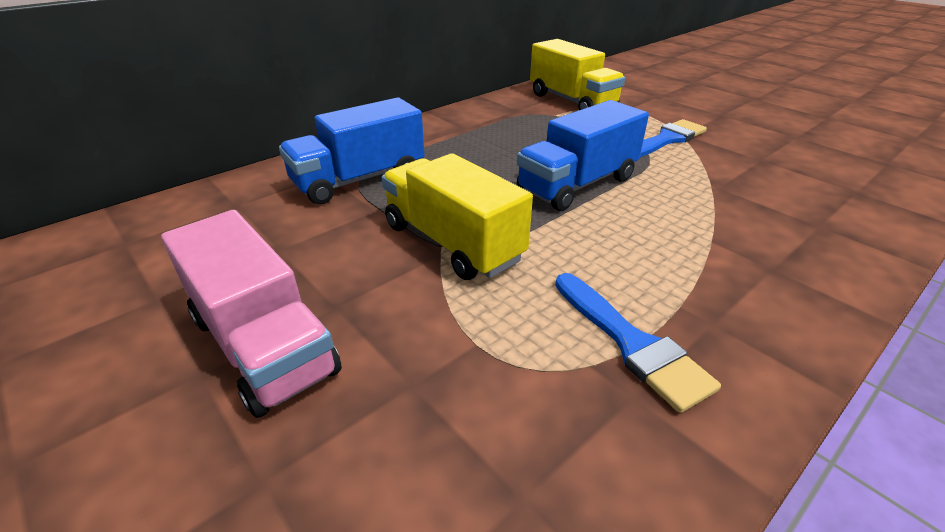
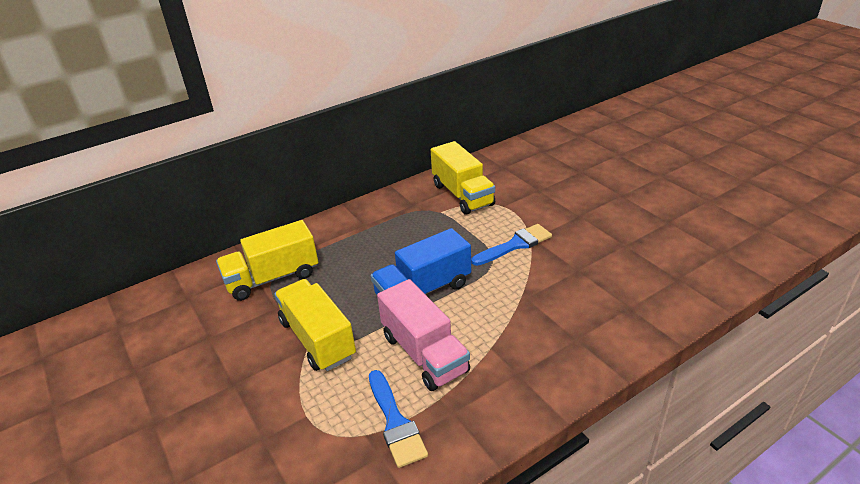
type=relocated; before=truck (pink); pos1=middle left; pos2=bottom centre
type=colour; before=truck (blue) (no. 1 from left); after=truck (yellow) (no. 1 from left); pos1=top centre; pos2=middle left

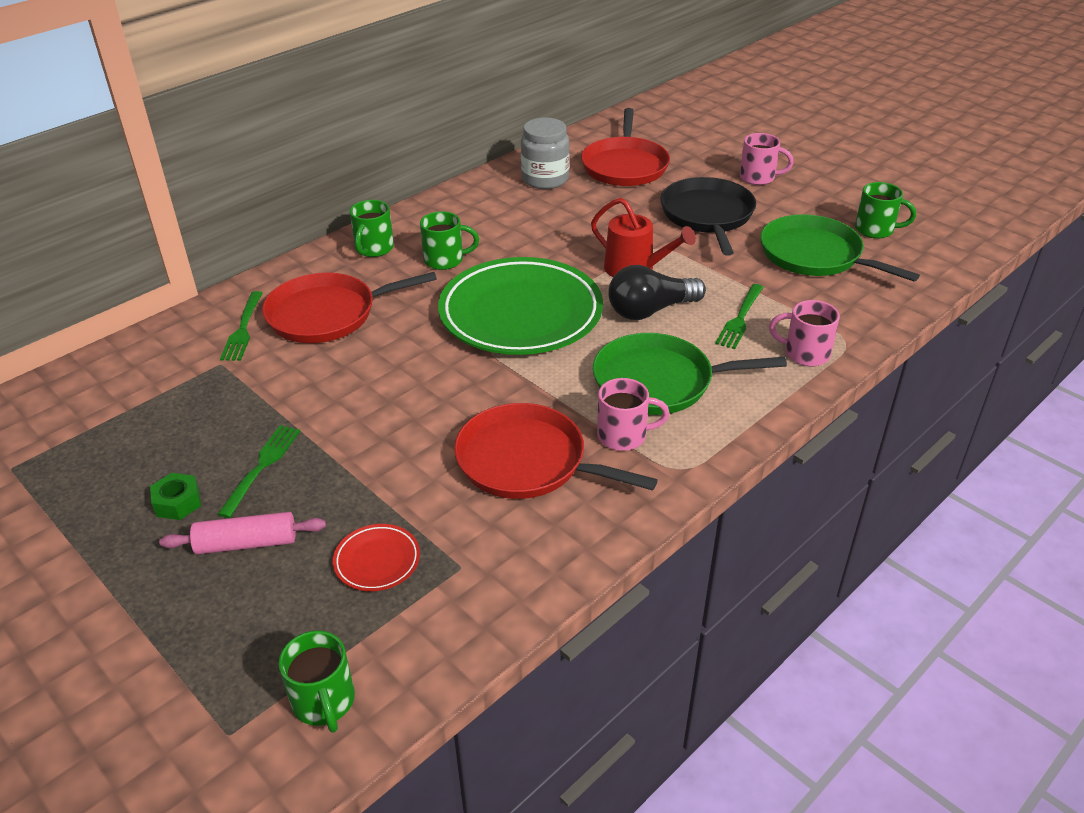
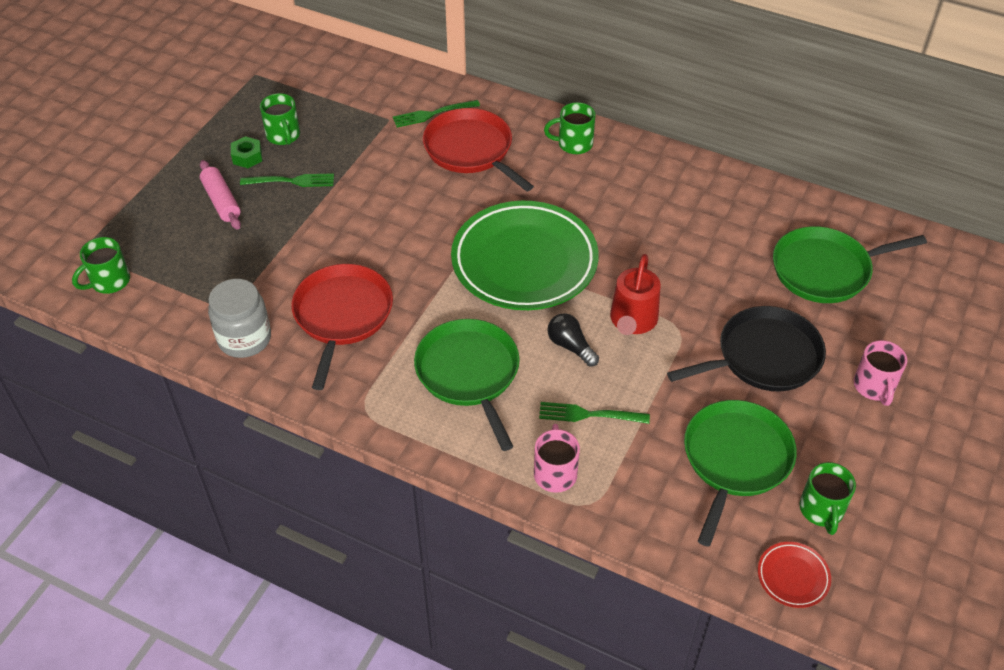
type=relocated; before=plate (red); pos1=bottom centre; pos2=bottom right
type=relocated; before=mug (green) (no. 3 from left in the first image); after=mug (green) (no. 2 from left); pos1=top centre; pos2=top left
type=relocated; before=jar (grey); pos1=top centre; pos2=middle left
type=colour; before=pan (red) (no. 3 from left); after=pan (green) (no. 3 from left); pos1=top centre; pos2=middle right
type=missing; before=mug (pink) (no. 1 from left); pos1=centre
type=size; before=light bulb (black); pos1=centre; pos2=centre; scale=0.64

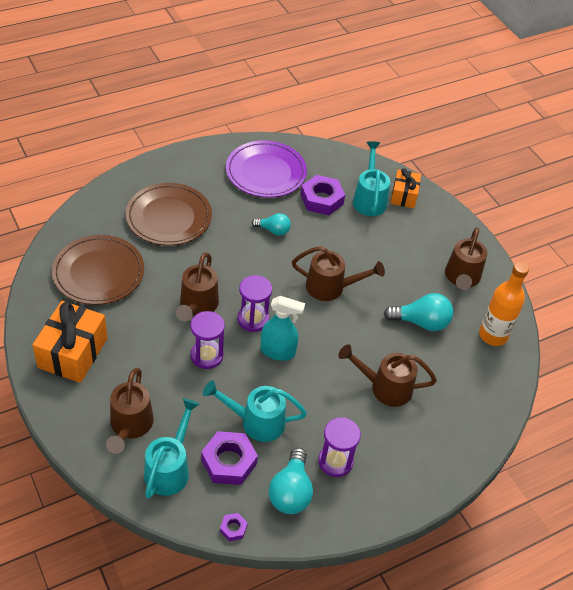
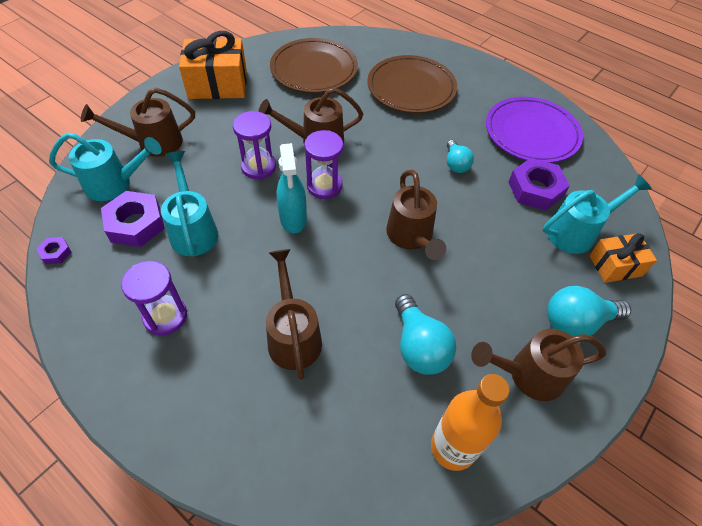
type=relocated; before=light bulb (turquoise) (no. 2 from left in the first image); after=light bulb (turquoise) (no. 3 from left); pos1=bottom centre; pos2=middle right

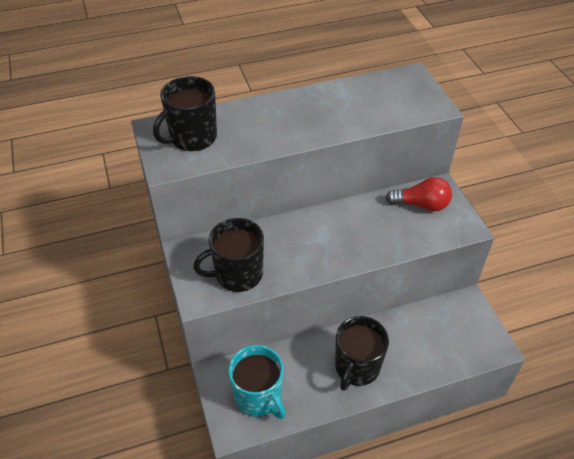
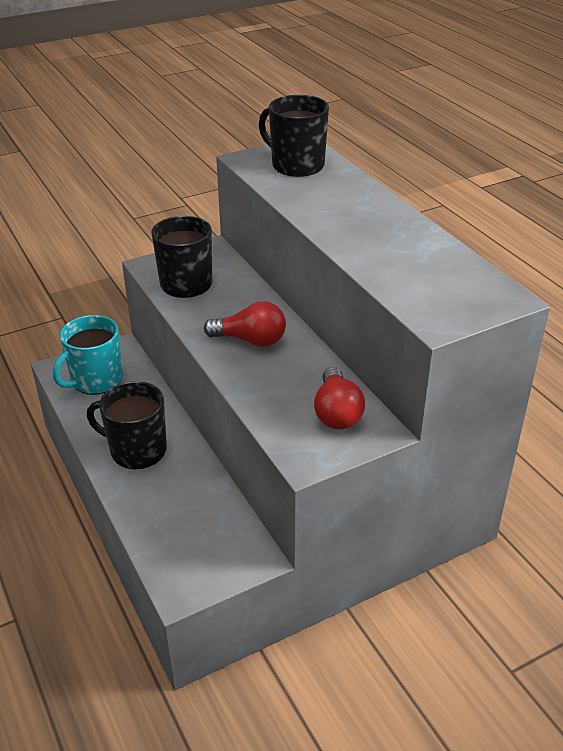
type=appeared; after=light bulb (red) (no. 1 from left); pos2=centre

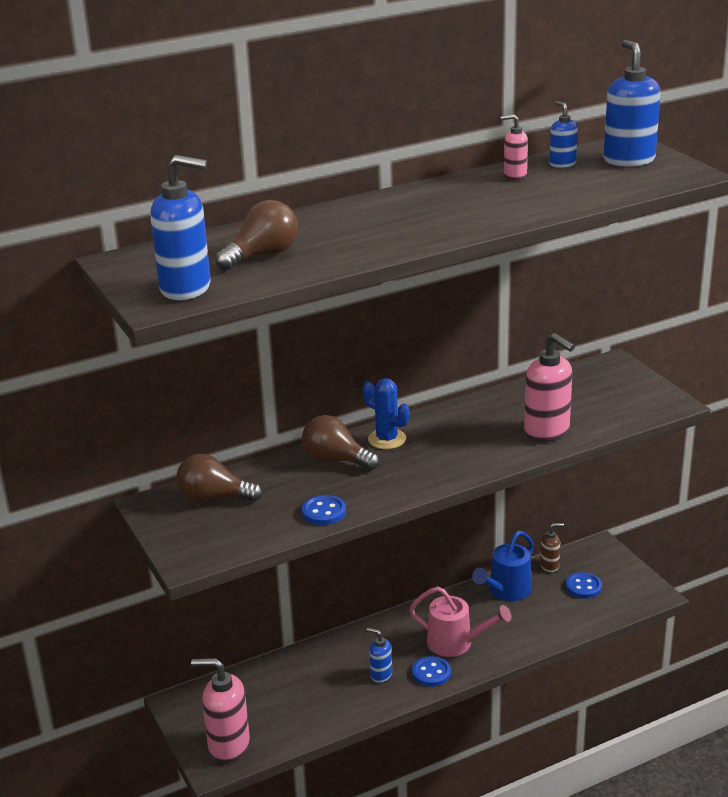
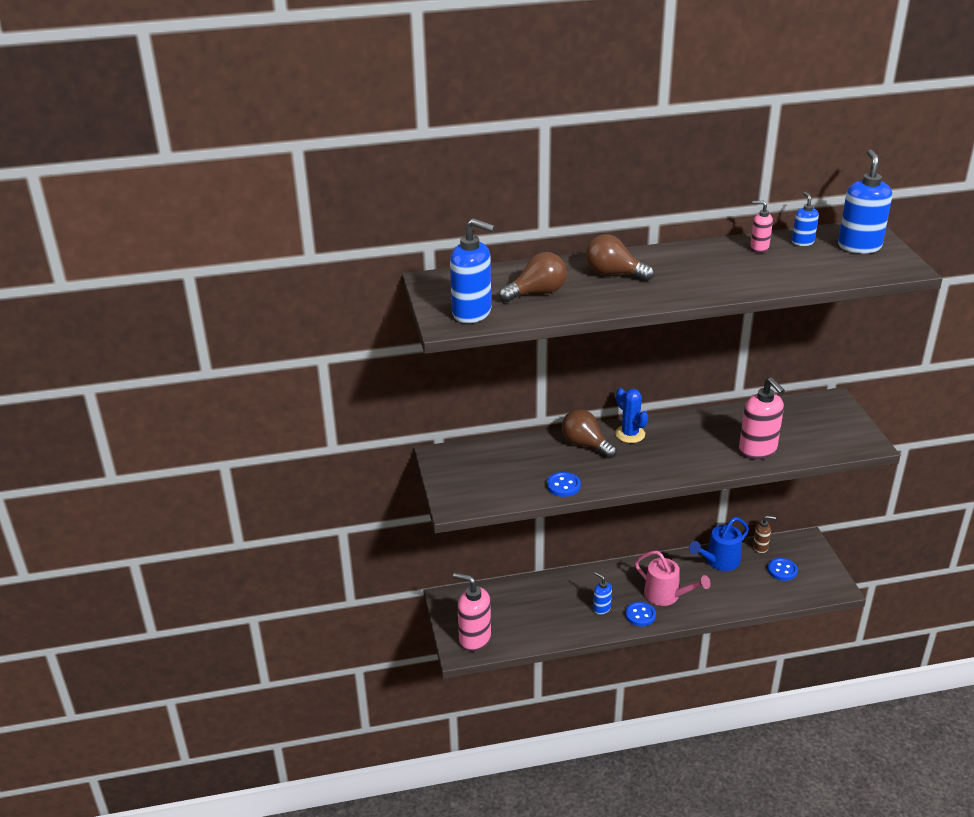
type=relocated; before=light bulb (brown) (no. 1 from left in the first image); after=light bulb (brown) (no. 3 from left); pos1=middle left; pos2=top centre

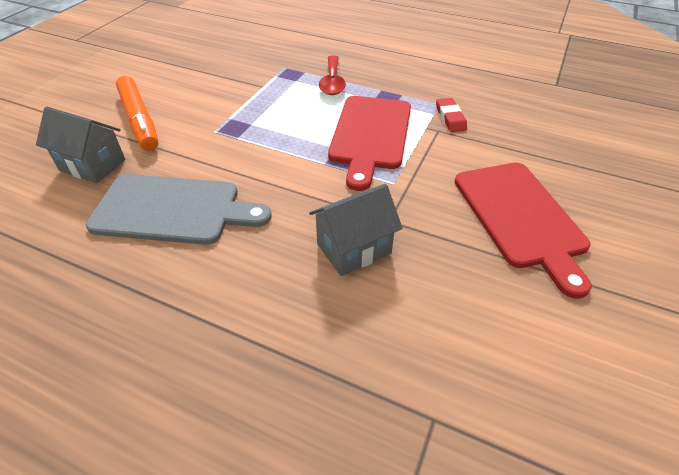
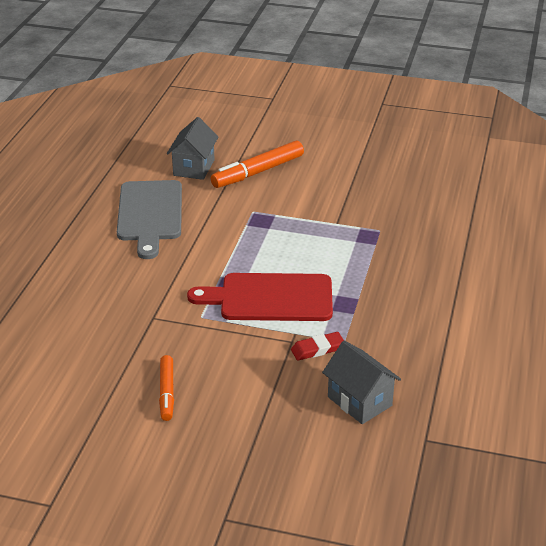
type=relocated; before=house (grey) (no. 2 from left); pos1=centre; pos2=bottom centre
type=missing; before=spoon (red); pos1=top centre
type=exchanged; before=cutting board (red) (no. 2 from left); after=marker (orange) (no. 1 from left); pos1=middle right; pos2=bottom left

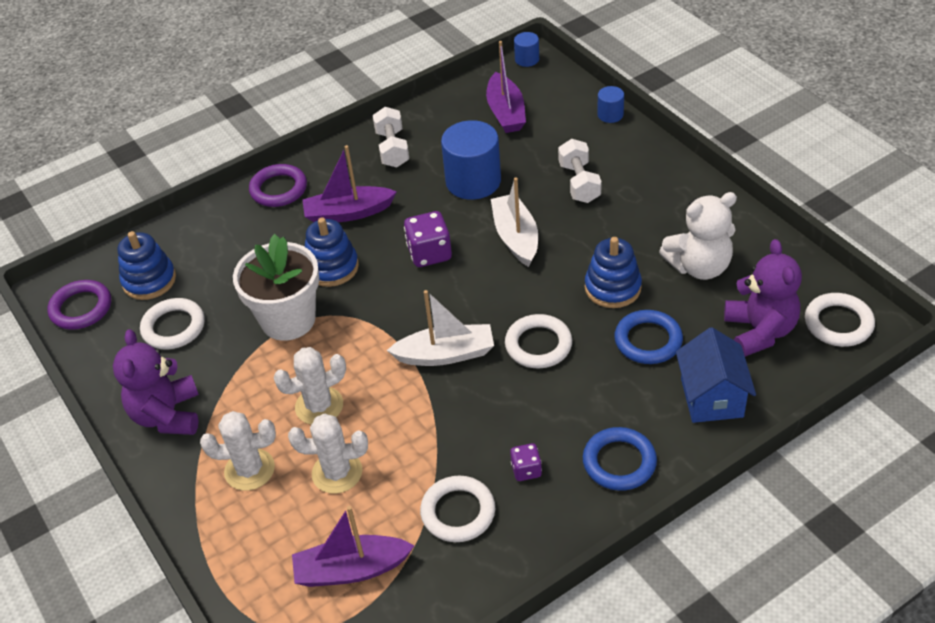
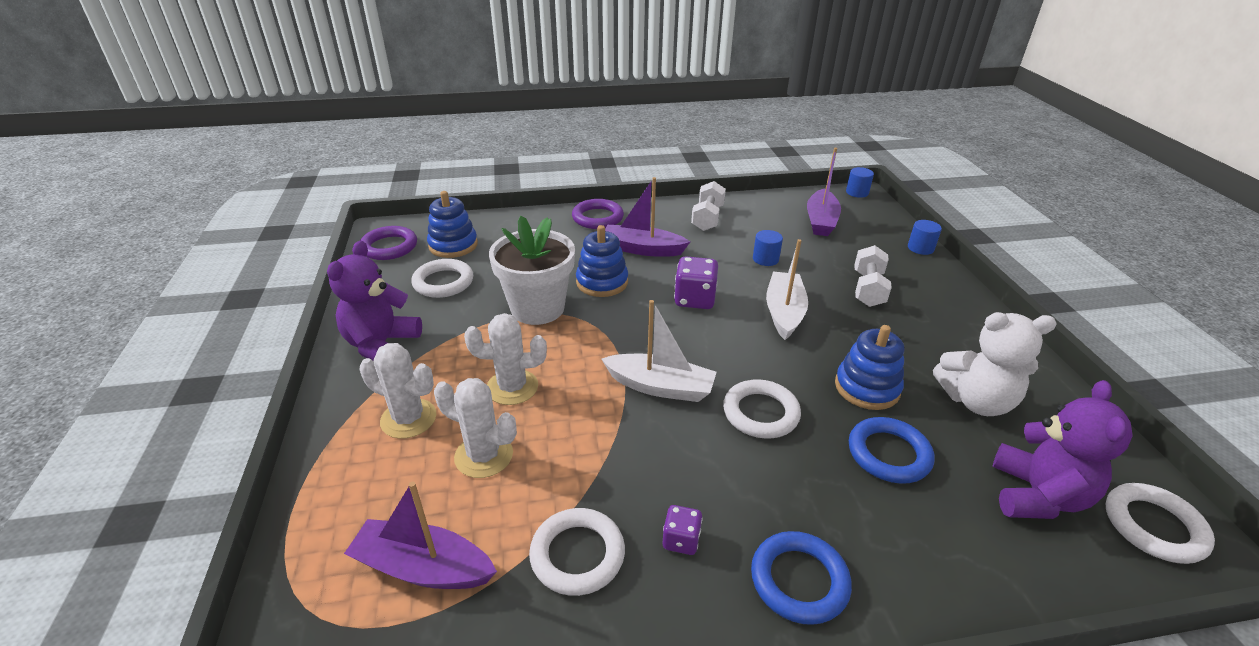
type=size; before=cylinder (blue) (no. 1 from left); pos1=top centre; pos2=centre; scale=0.49
type=missing; before=house (blue); pos1=middle right

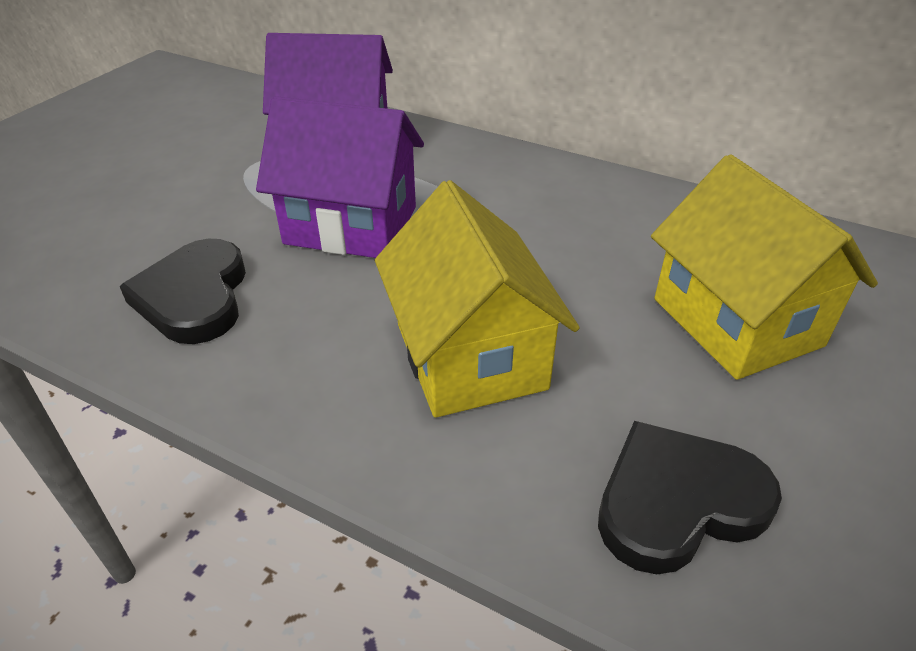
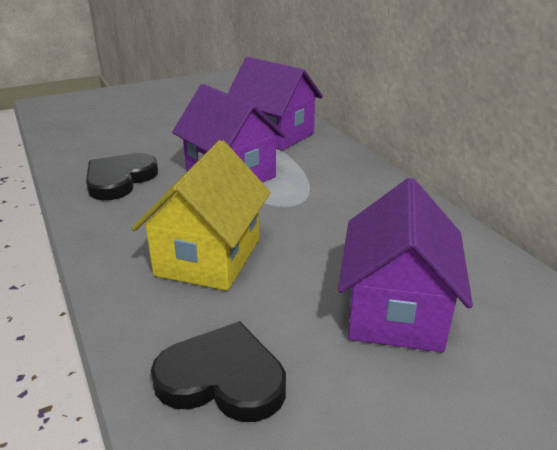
type=colour; before=house (yellow) (no. 2 from left); after=house (purple) (no. 3 from left); pos1=middle right; pos2=middle right

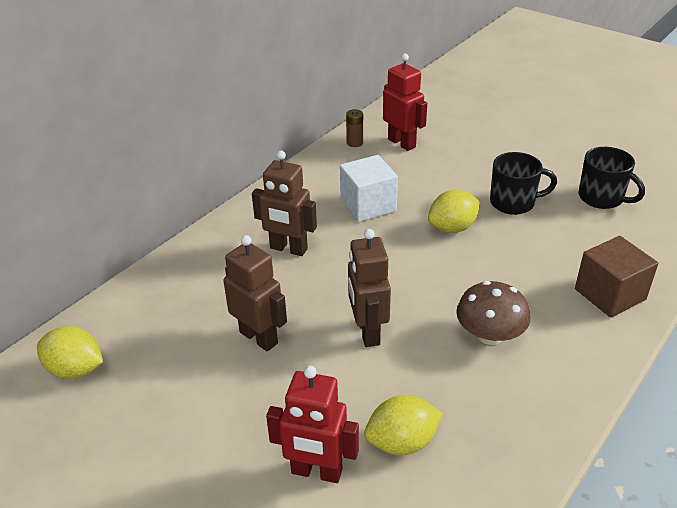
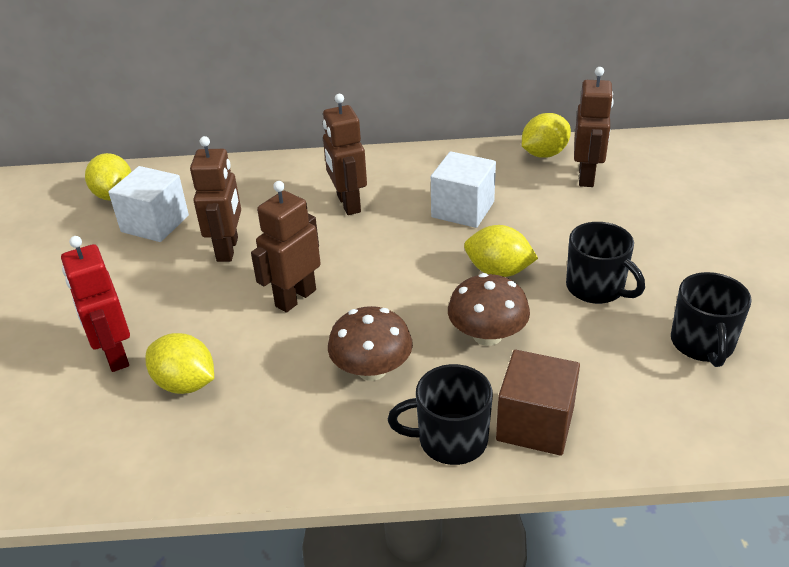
type=exchanged; before=battery (brown); after=lemon (yellow) (no. 4 from left); pos1=top centre; pos2=top right
type=colour; before=robot (red) (no. 2 from left); after=robot (brown) (no. 4 from left); pos1=top centre; pos2=top right
type=appeared; after=cube (white) (no. 1 from left); pos2=middle left
type=appeared; after=mug (black) (no. 1 from left); pos2=bottom centre
type=appeared; after=mushroom (brown) (no. 2 from left); pos2=centre

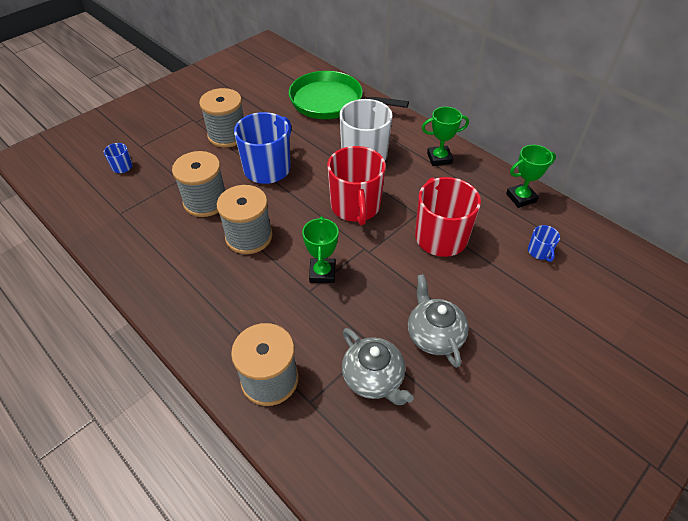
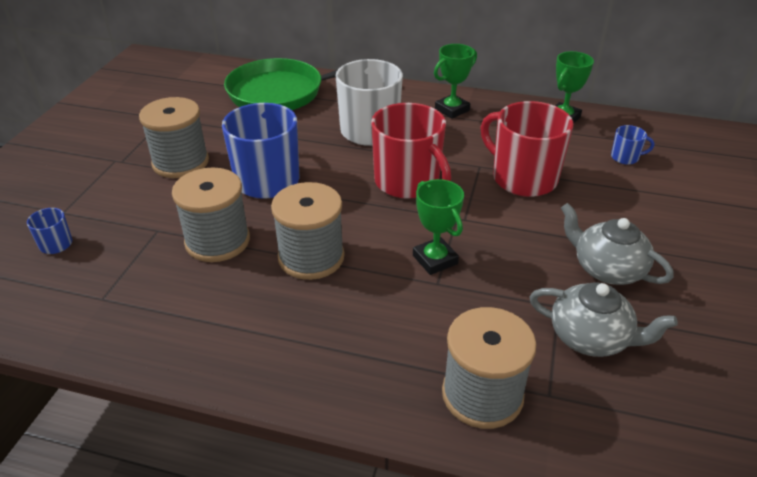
type=spun; before=mug (blue) (no. 3 from left); pos1=middle right; pos2=top right; turn=-45

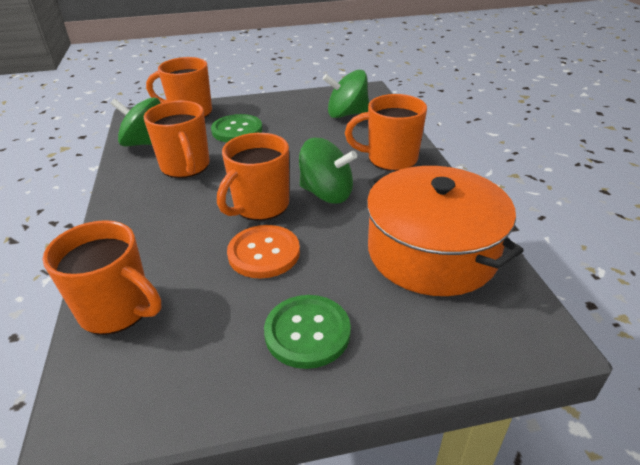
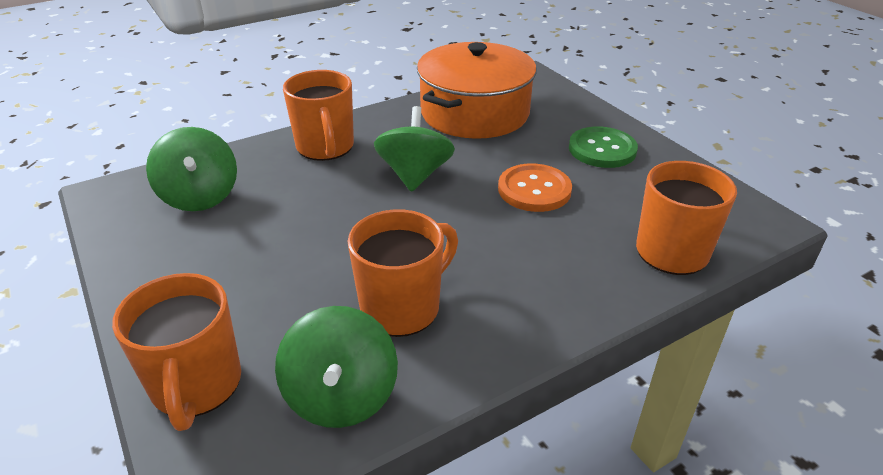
type=missing; before=button (green) (no. 1 from left); pos1=top centre
type=missing; before=mug (orange) (no. 4 from left); pos1=centre

